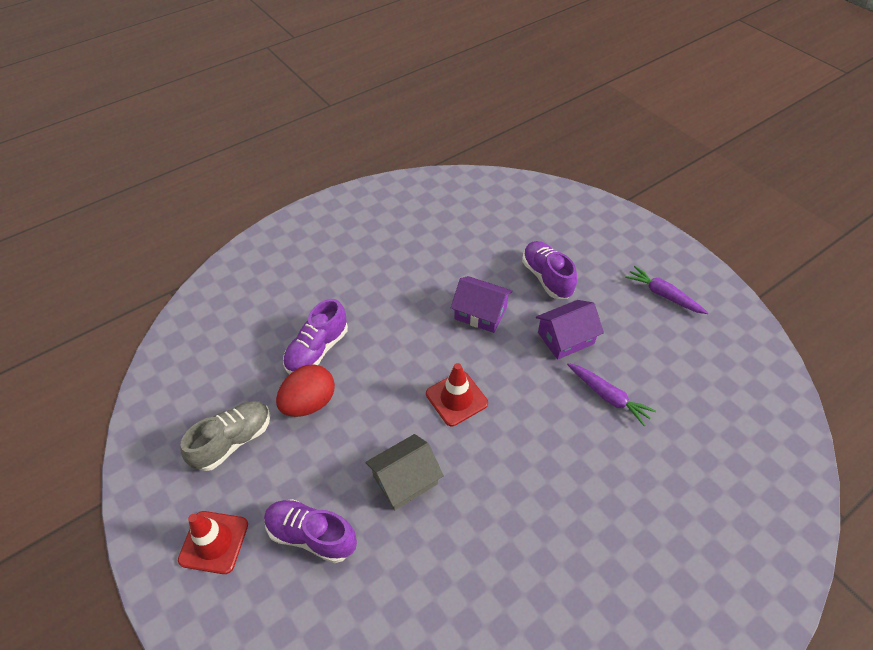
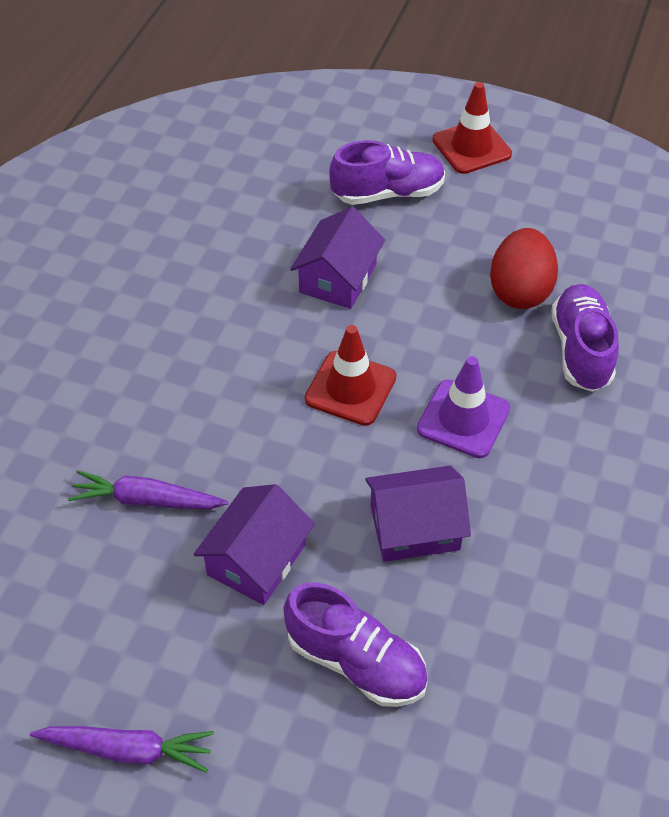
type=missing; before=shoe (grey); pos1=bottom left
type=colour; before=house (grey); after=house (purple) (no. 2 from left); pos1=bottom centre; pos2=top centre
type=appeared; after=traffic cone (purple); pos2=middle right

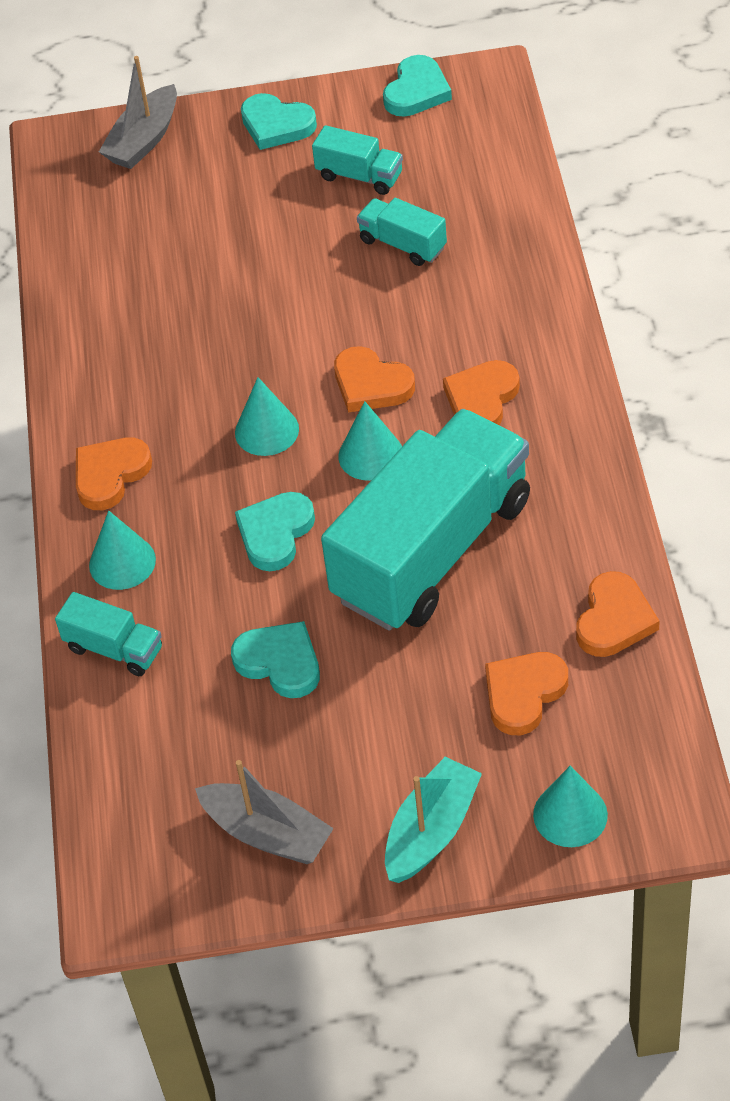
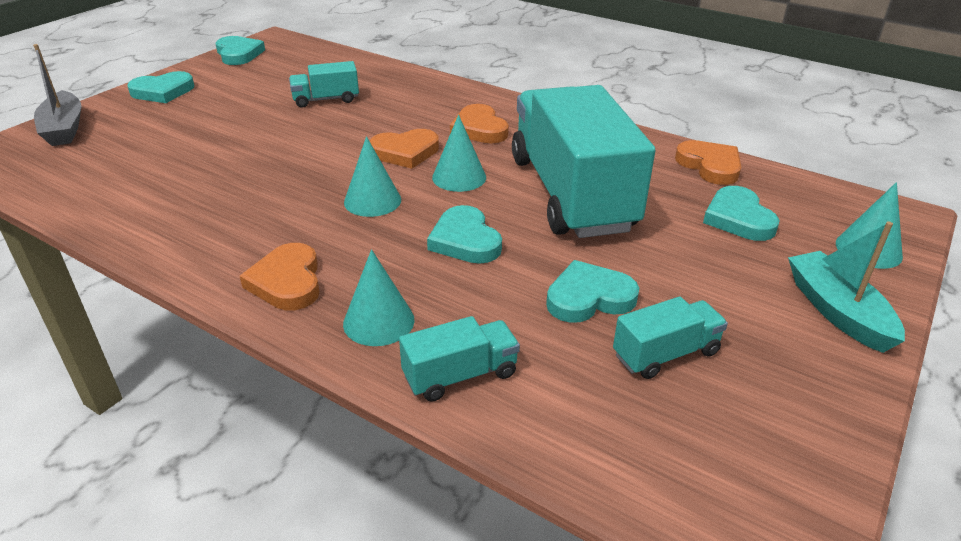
type=missing; before=boat (grey) (no. 2 from left); pos1=bottom centre
type=relocated; before=truck (turquoise) (no. 2 from left in the first image); after=truck (turquoise) (no. 4 from left); pos1=top centre; pos2=middle right
type=colour; before=heart (orange) (no. 4 from left); after=heart (turquoise) (no. 5 from left); pos1=middle right; pos2=middle right

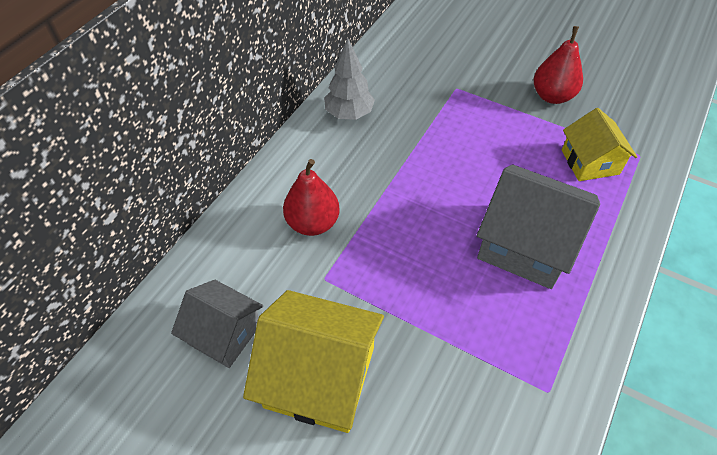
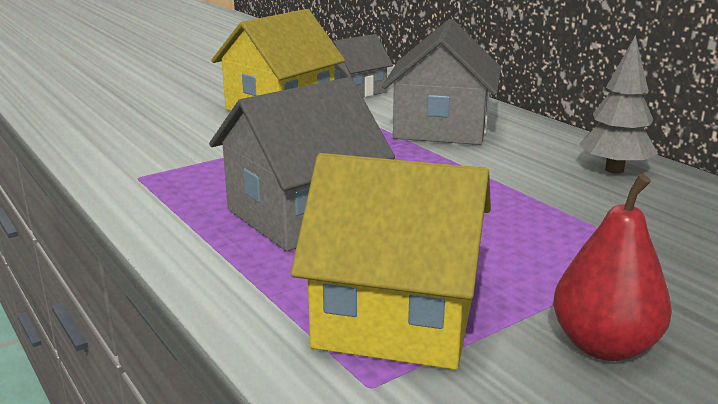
type=exchanged; before=pear (red) (no. 1 from left); after=house (grey) (no. 3 from left); pos1=centre; pos2=top centre
type=size; before=house (yellow) (no. 2 from left); pos1=top right; pos2=centre; scale=1.61

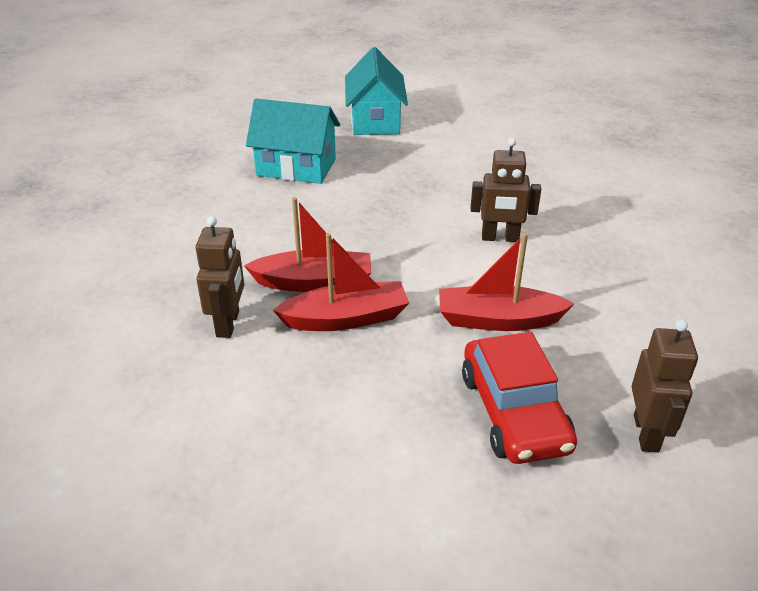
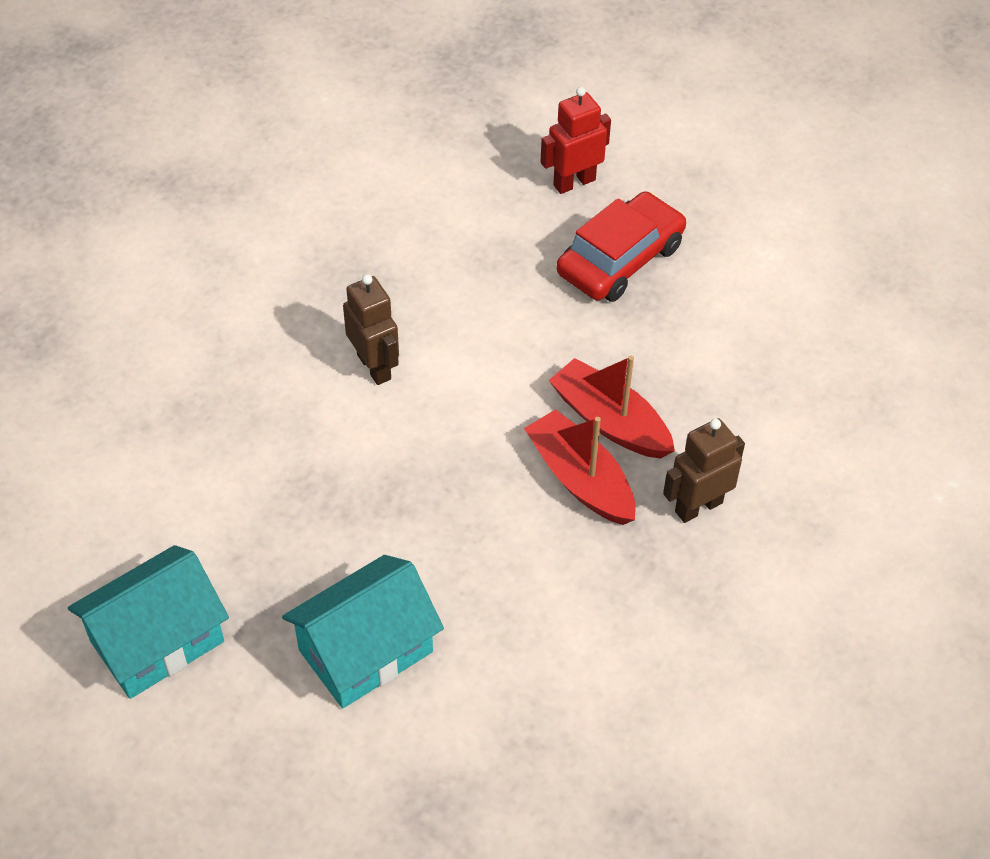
type=spun; before=house (turquoise) (no. 1 from left in the first image); pos1=top centre; pos2=bottom centre; turn=75
type=missing; before=boat (red) (no. 3 from left); pos1=middle right
type=colour; before=robot (brown) (no. 3 from left); after=robot (red); pos1=middle right; pos2=top centre

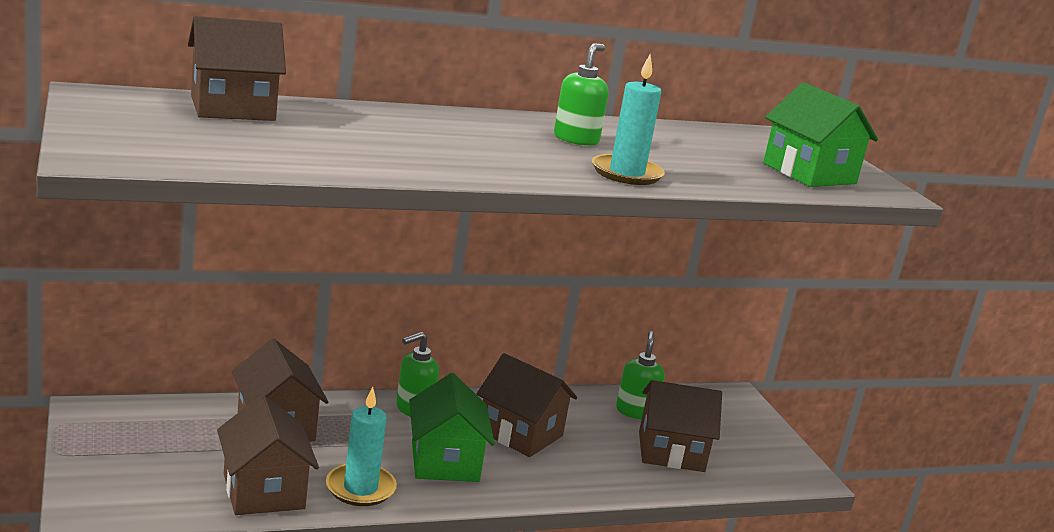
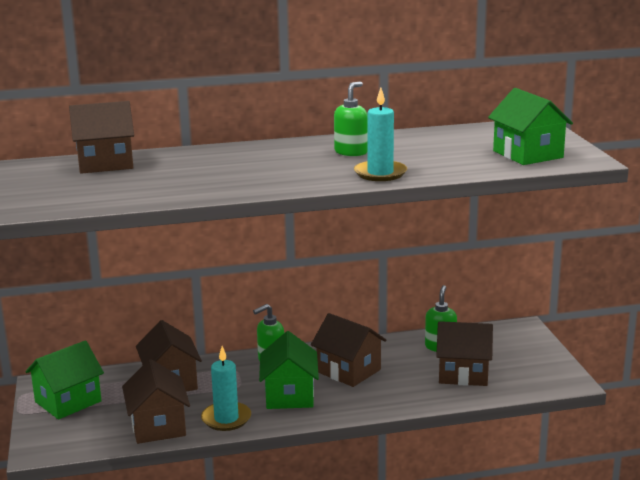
type=appeared; after=house (green) (no. 1 from left); pos2=bottom left

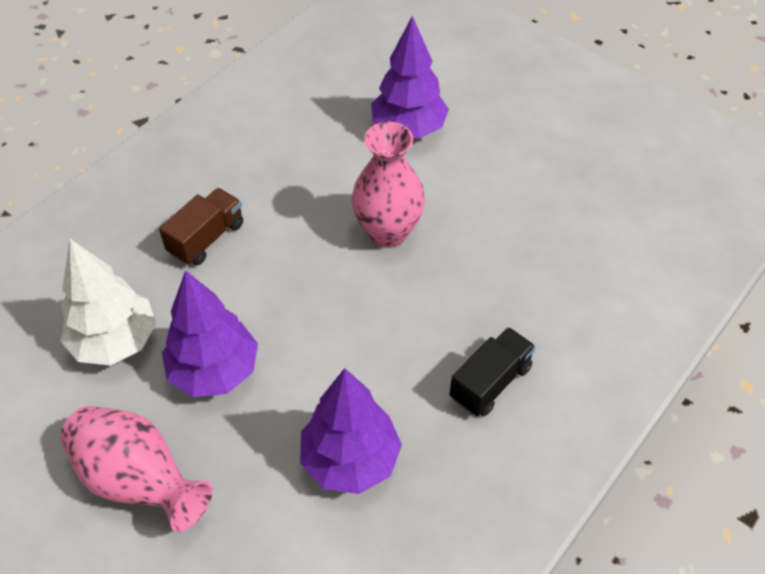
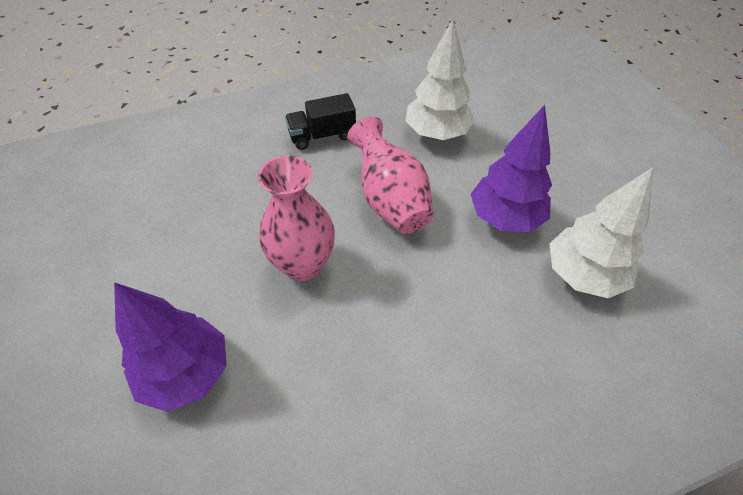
type=relocated; before=vase (pink) (no. 1 from left in the first image); after=vase (pink) (no. 2 from left); pos1=bottom left; pos2=centre
type=missing; before=truck (brown); pos1=middle left
type=colour; before=tree (purple) (no. 2 from left); after=tree (white) (no. 1 from left); pos1=bottom centre; pos2=top centre

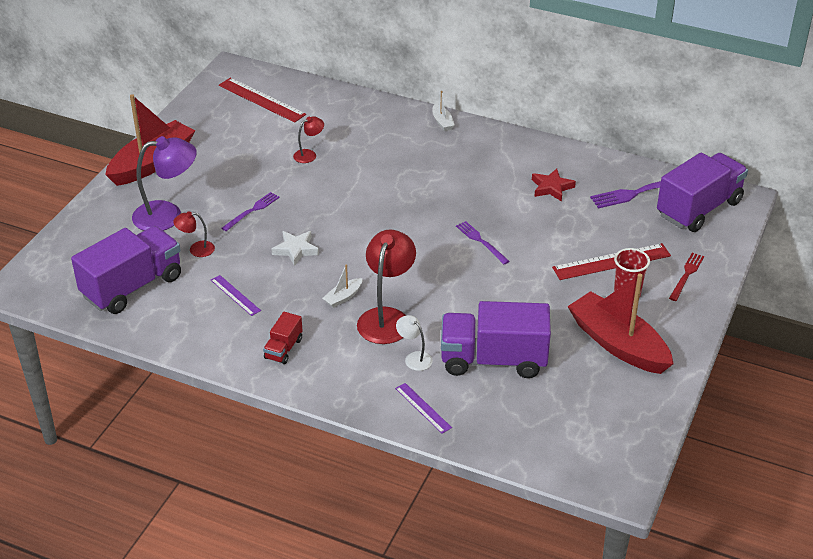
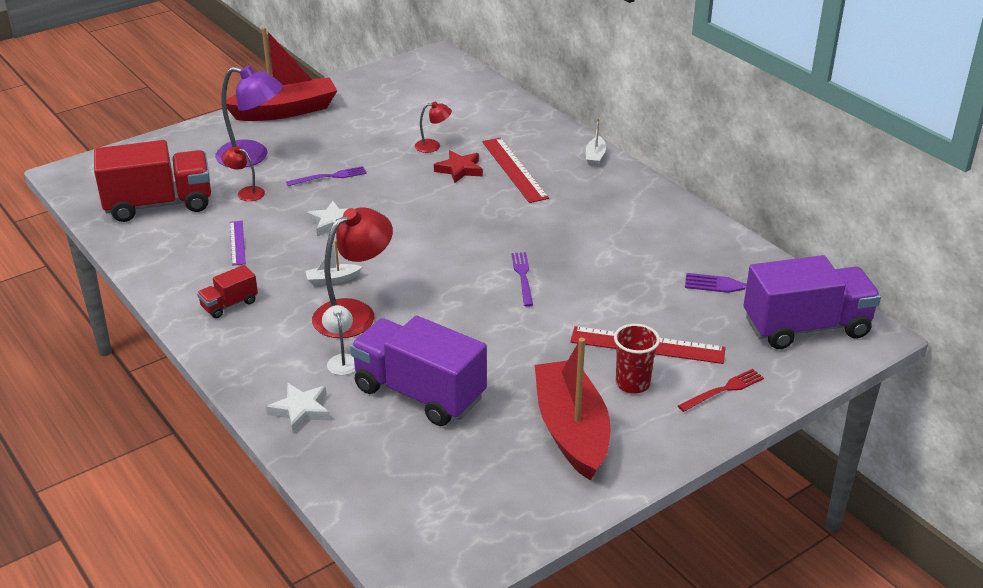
type=colour; before=truck (purple) (no. 1 from left); after=truck (red) (no. 1 from left); pos1=middle left; pos2=top left
type=relocated; before=ruler (red) (no. 1 from left); pos1=top left; pos2=top centre
type=exchanged; before=ruler (purple) (no. 2 from left); after=star (white) (no. 1 from left); pos1=bottom centre; pos2=bottom left
type=relocated; before=star (red); pos1=top right; pos2=top centre

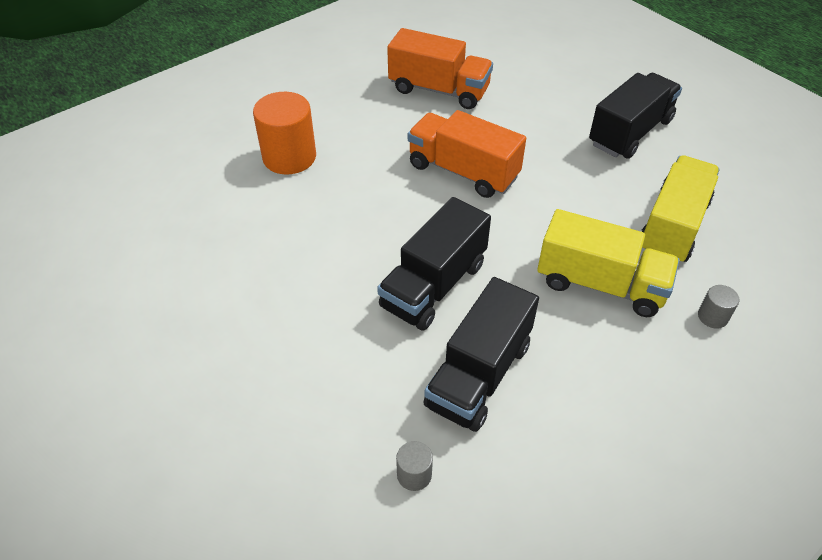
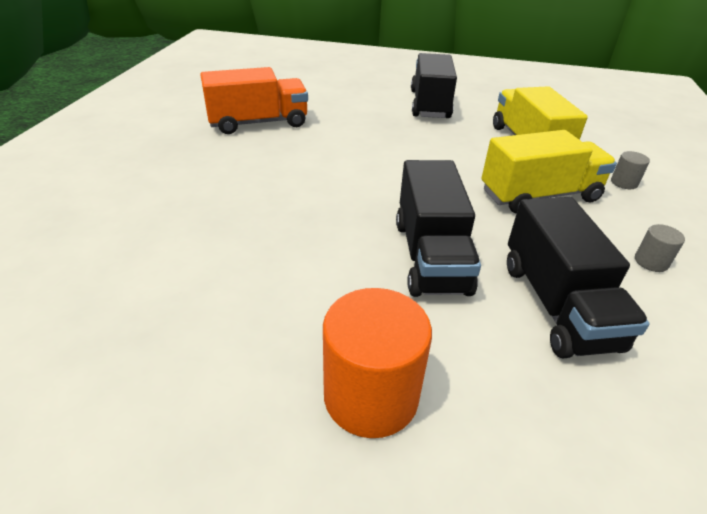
type=relocated; before=cylinder (orange); pos1=top centre; pos2=bottom centre
type=relocated; before=cylinder (grey) (no. 1 from left in the first image); after=cylinder (grey) (no. 2 from left); pos1=bottom centre; pos2=middle right
type=missing; before=truck (orange) (no. 2 from left); pos1=top centre

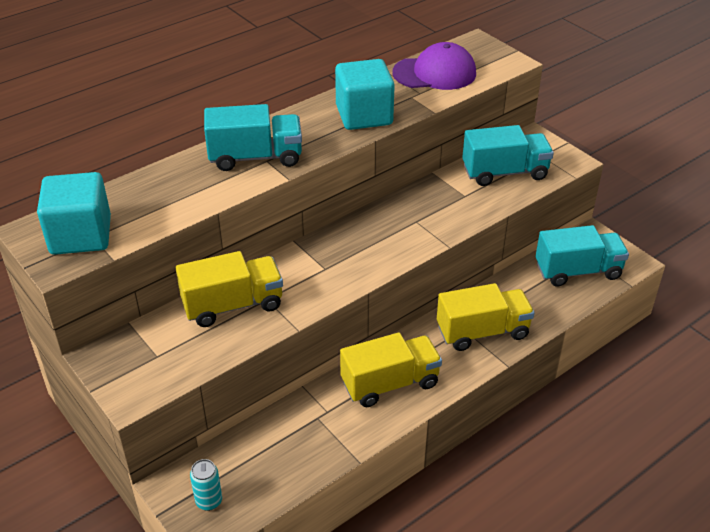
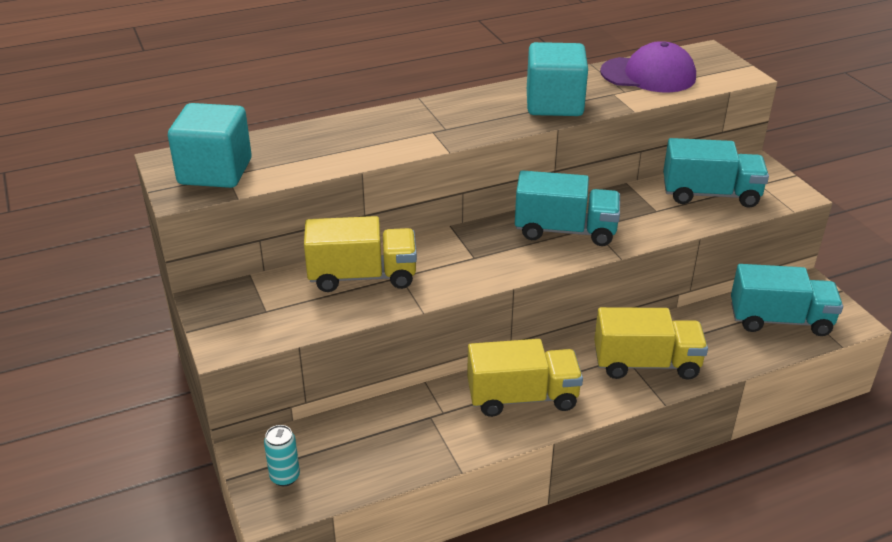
type=relocated; before=truck (turquoise) (no. 1 from left); pos1=top centre; pos2=centre

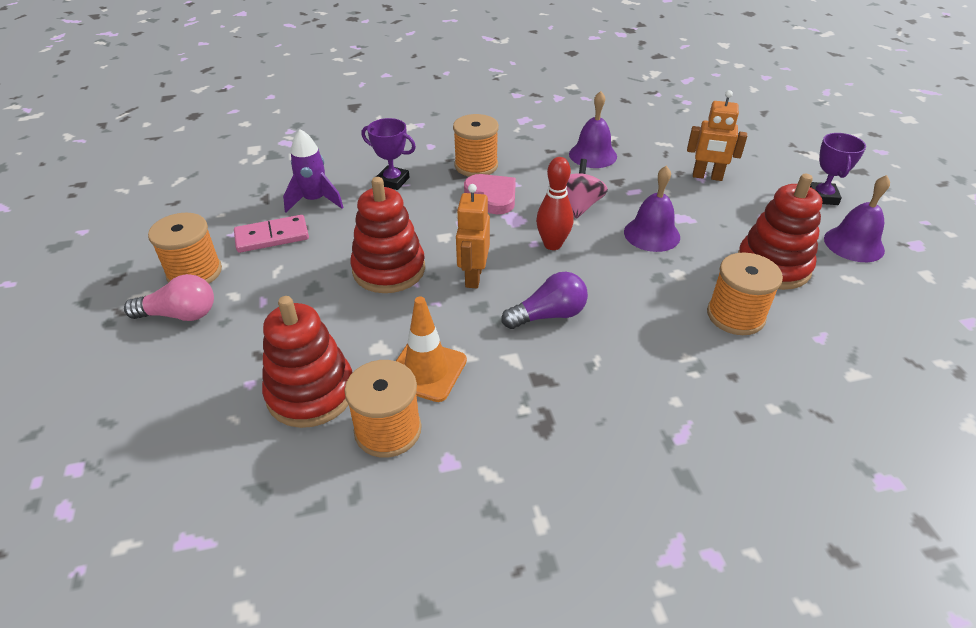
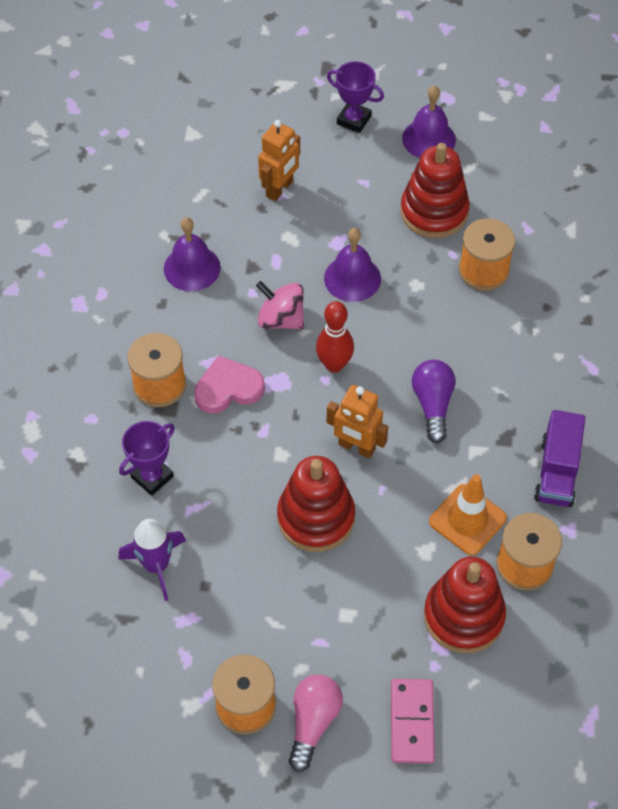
type=relocated; before=domino (pink); pos1=middle left; pos2=bottom right
type=appeared; after=truck (purple); pos2=middle right

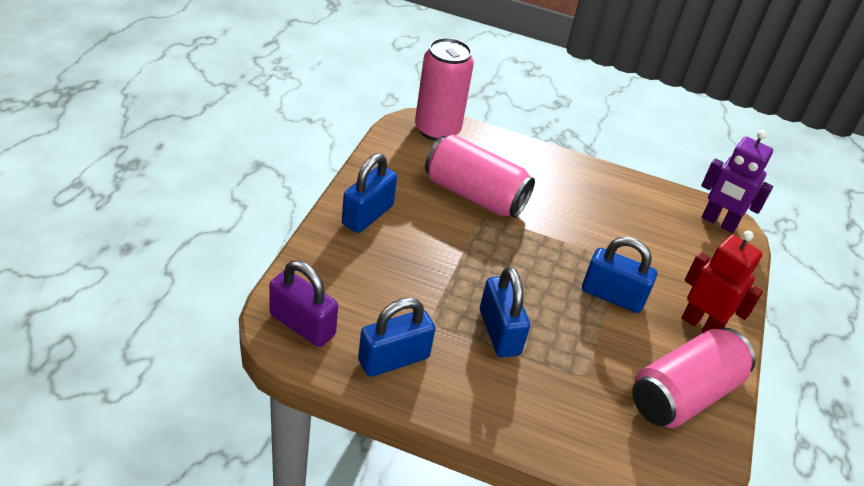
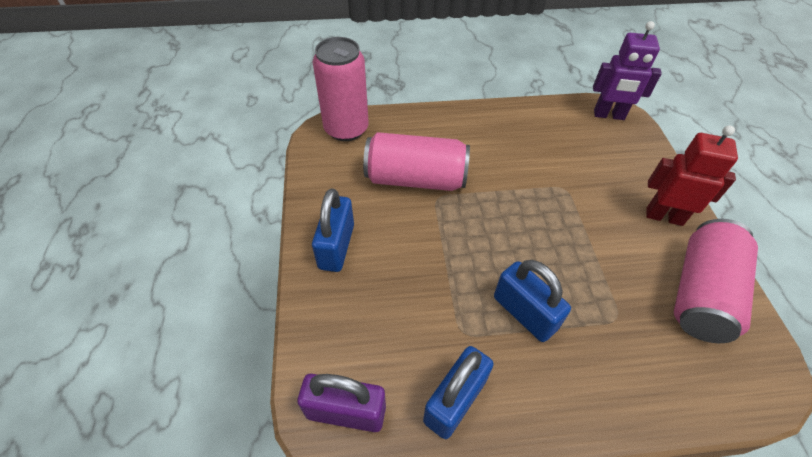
type=missing; before=padlock (blue) (no. 4 from left); pos1=middle right

